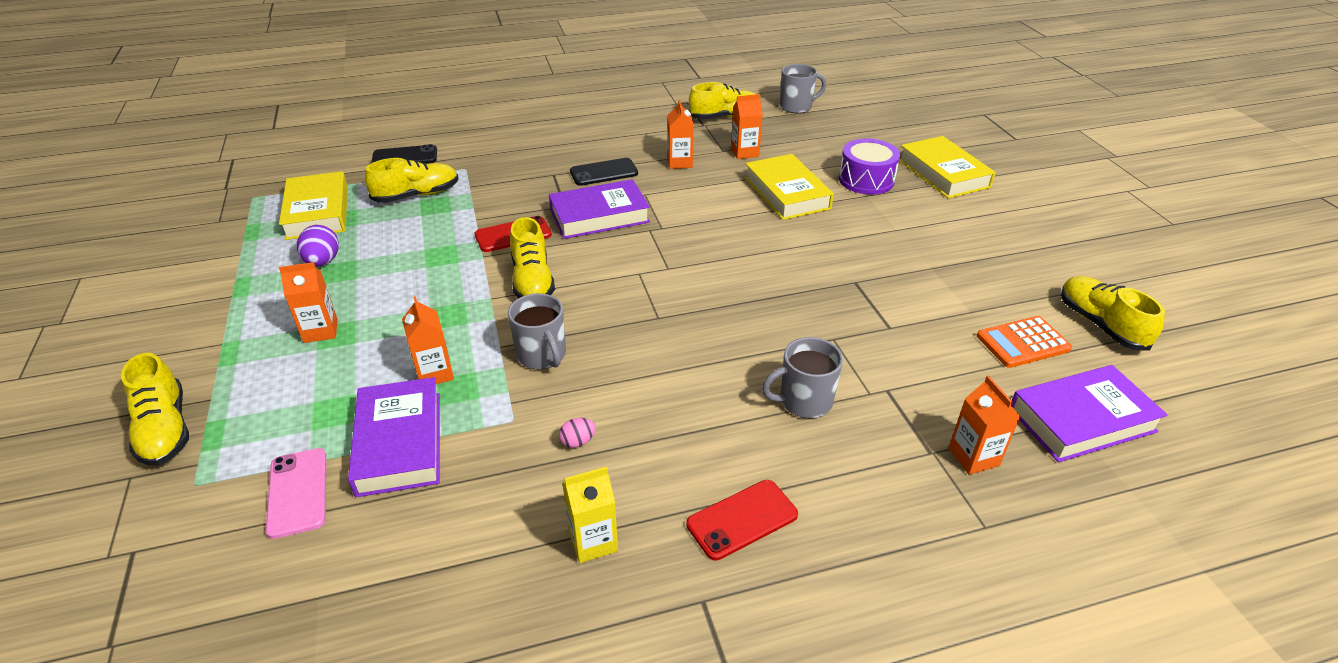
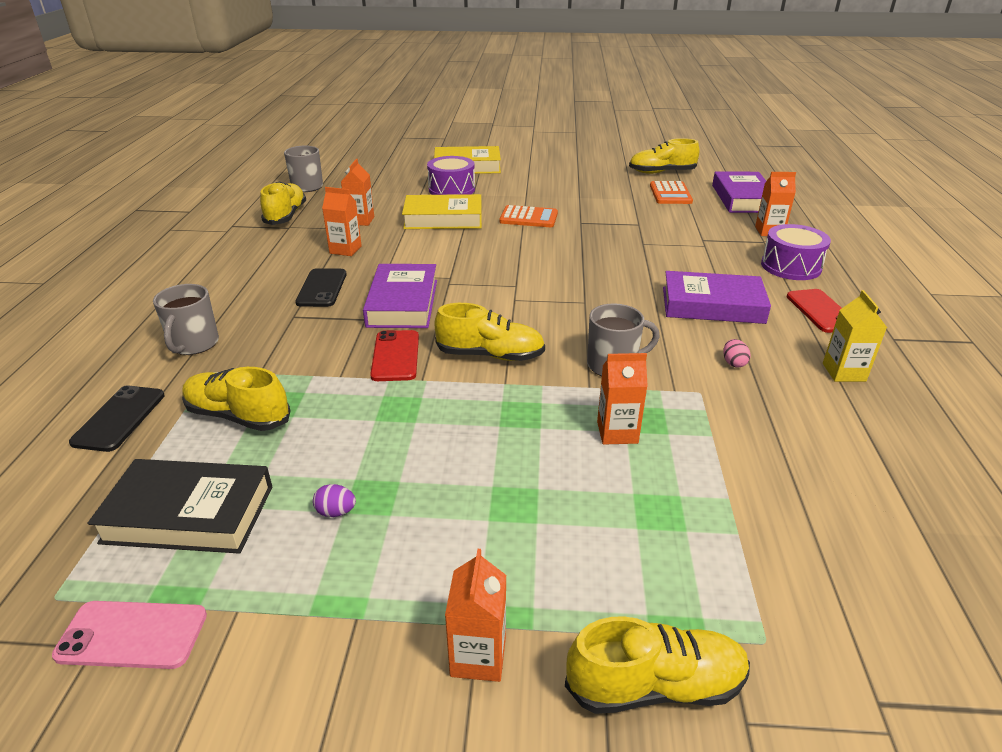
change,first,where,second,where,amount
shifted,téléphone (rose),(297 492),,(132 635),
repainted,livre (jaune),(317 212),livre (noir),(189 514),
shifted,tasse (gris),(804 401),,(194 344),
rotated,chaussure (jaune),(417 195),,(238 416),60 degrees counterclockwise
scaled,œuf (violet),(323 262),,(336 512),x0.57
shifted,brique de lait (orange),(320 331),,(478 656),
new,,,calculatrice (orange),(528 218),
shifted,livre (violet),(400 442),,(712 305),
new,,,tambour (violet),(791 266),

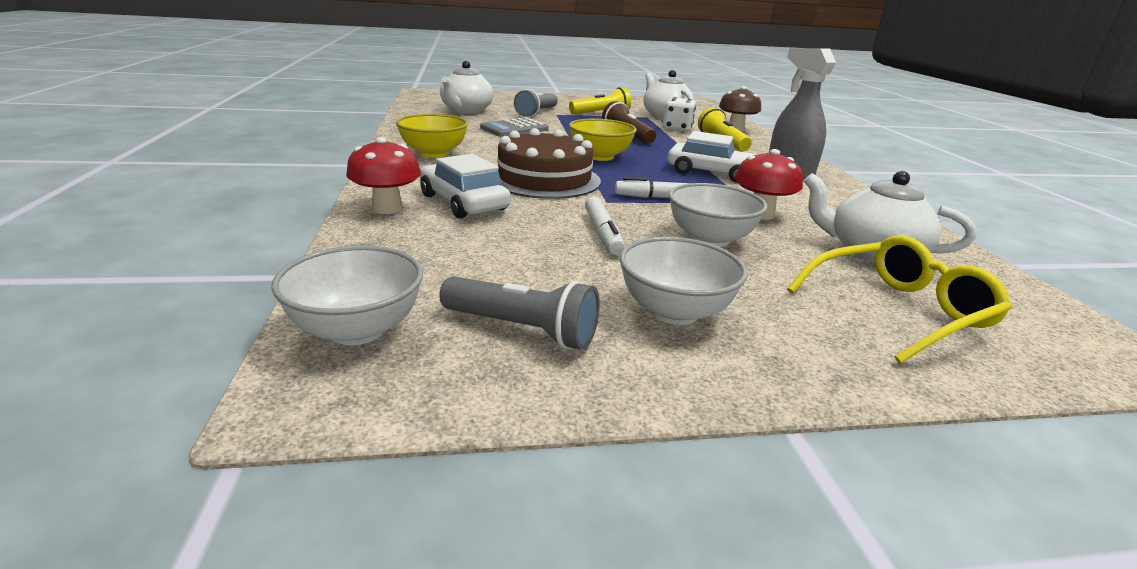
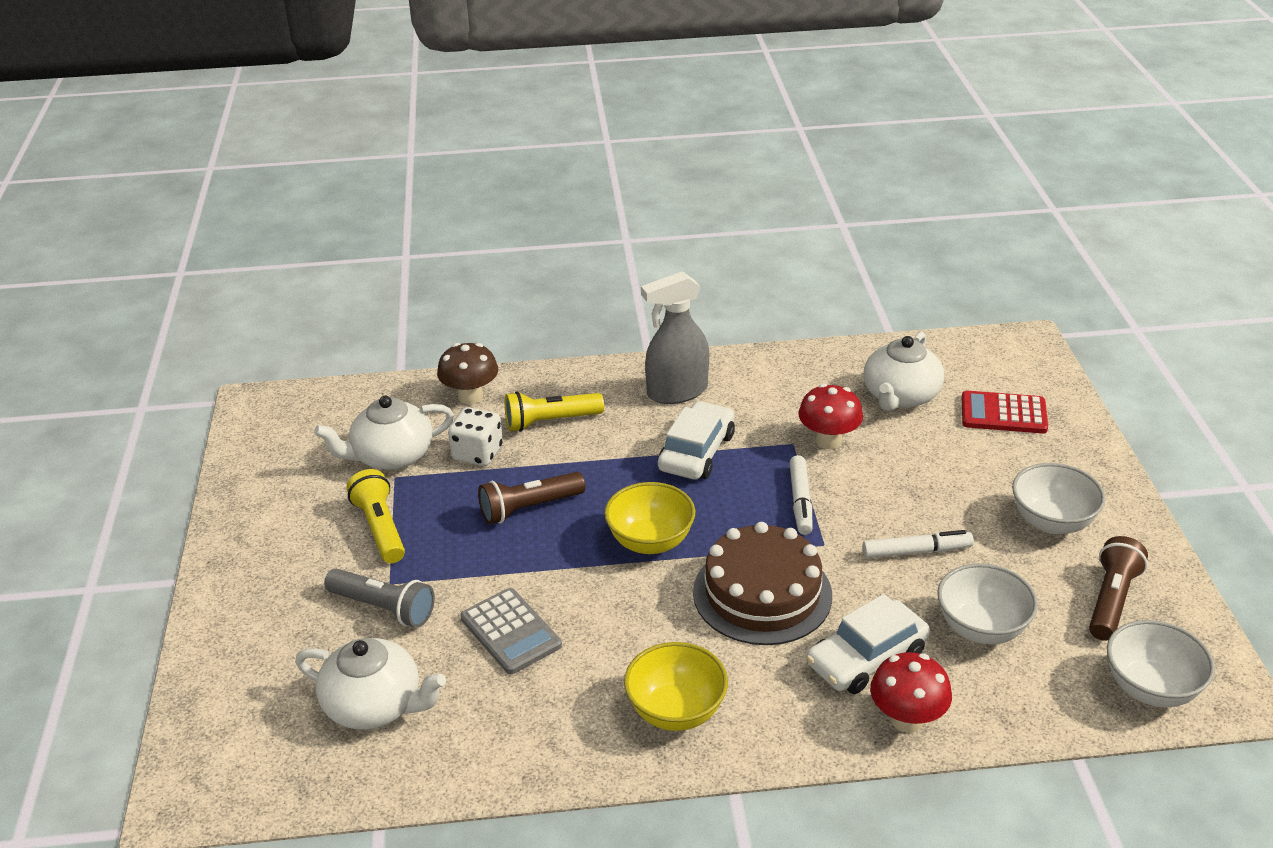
change,first,where,second,where,amount
shifted,bol (blanc),(710 239),,(981 628),
swapped,lunettes (jaune),(898 310),calculatrice (rouge),(1003 414),
repainted,lampe de poche (gris),(522 329),lampe de poche (marron),(1111 600),

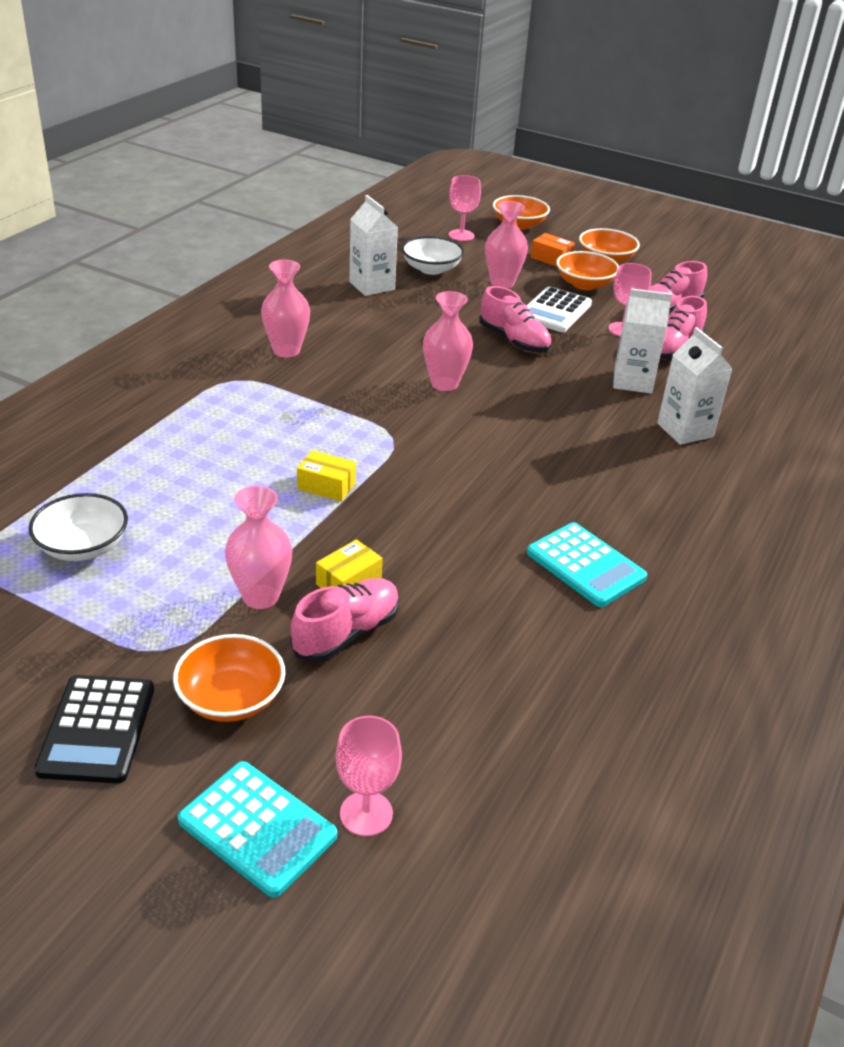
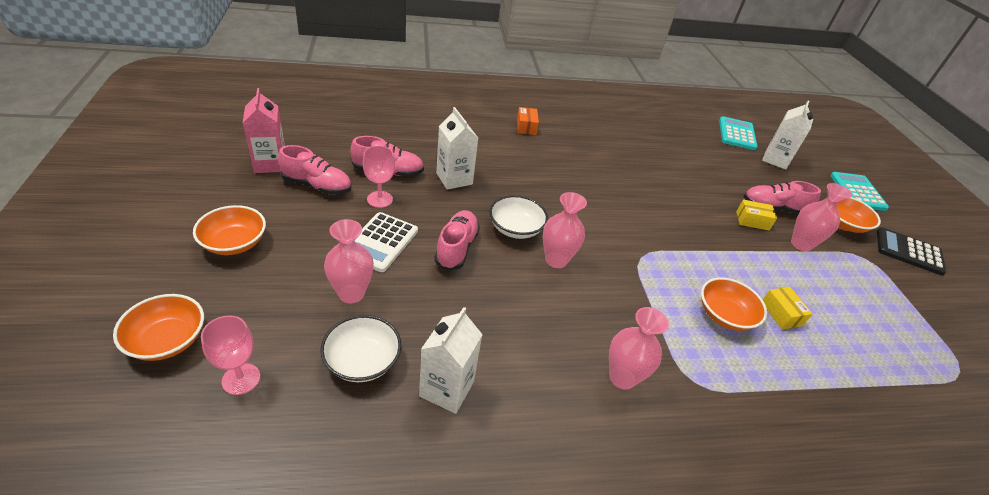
change,first,where,second,where,amount
new,,,brique de lait (rose),(270 164),
rotated,calculatrice (blanc),(555 311),,(381 242),120 degrees clockwise
shifted,bol (blanc),(83 546),,(515 228),
shifted,boîte (orange),(551 259),,(526 127),
shifted,bol (orange),(584 284),,(724 315),
shifted,calculatrice (turquoise),(586 565),,(736 134),
shifted,brique de lait (blanc),(685 430),,(775 160),
shifted,boîte (jaune),(326 486),,(781 314),
rotated,calculatrice (noir),(97 729),,(909 252),120 degrees counterclockwise
gone,verre à pied (rose),(366 813),,,

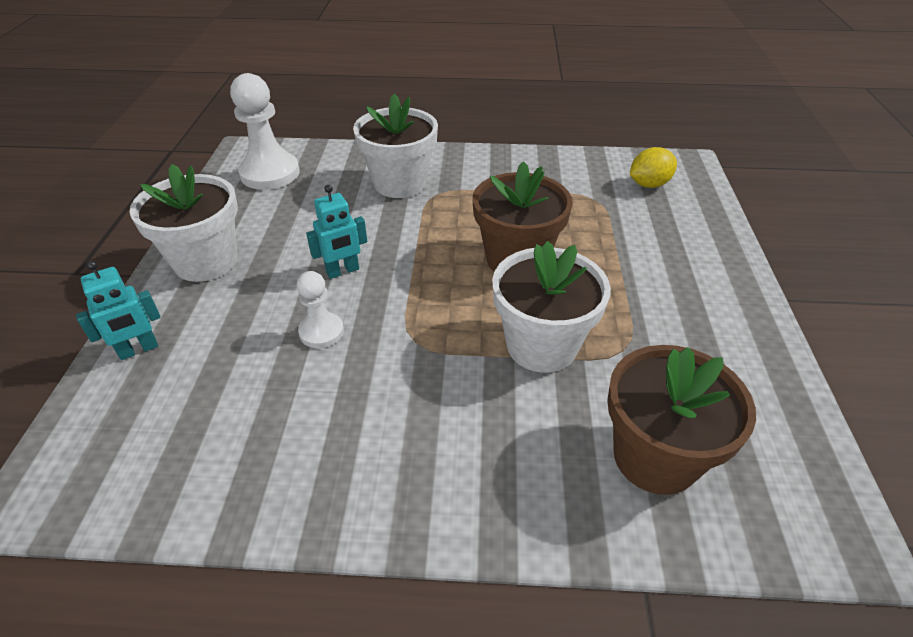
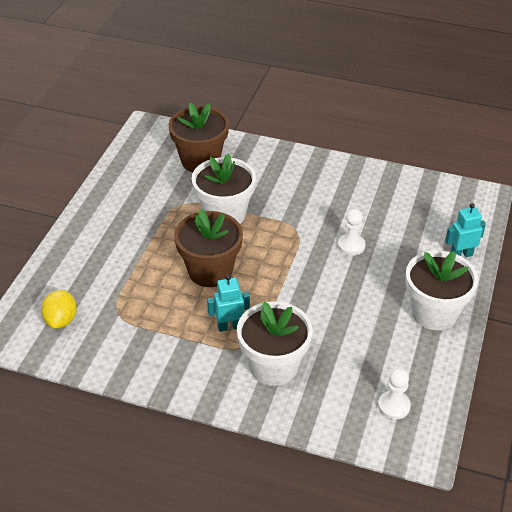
change,first,where,second,where,amount
rotated,citron (jaune),(648 184),,(61 320),75 degrees counterclockwise
shifted,robot (turquoise),(343 271),,(229 326),
scaled,pion (blanc),(270 173),,(394 406),x0.56

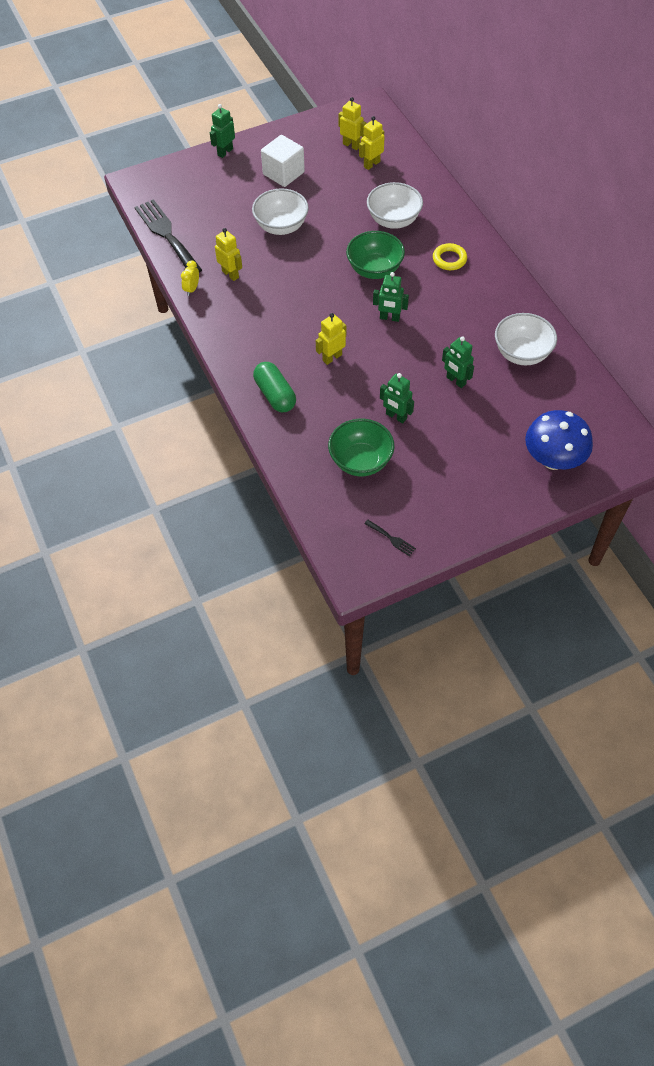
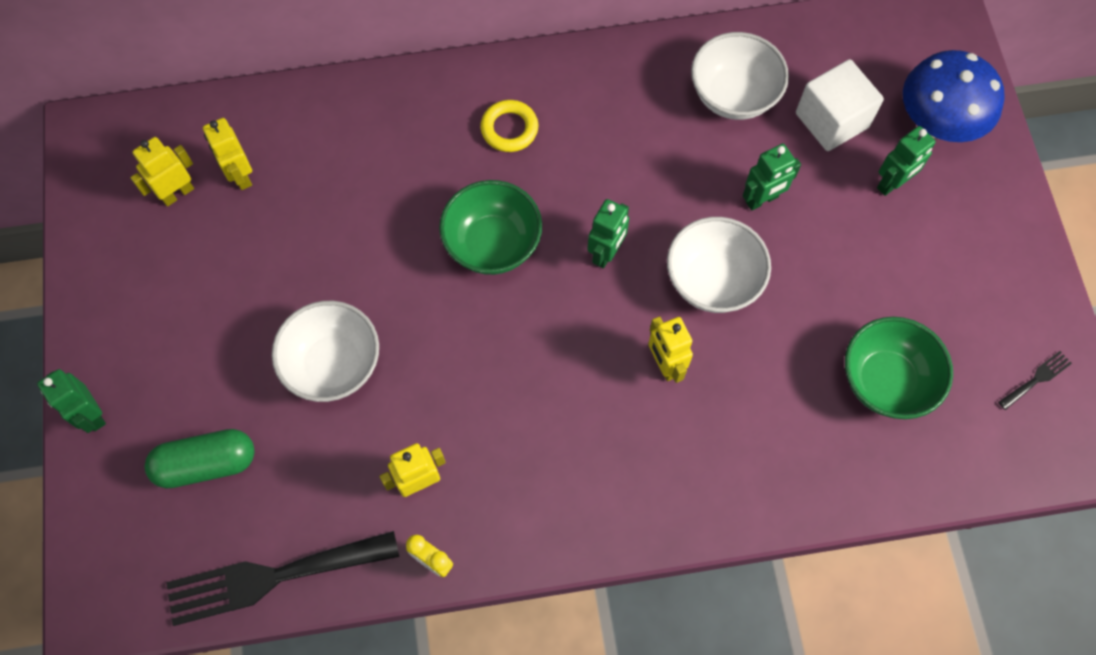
change,first,where,second,where,amount
shifted,gélule (vert),(275 395),,(206 463),
shifted,bol (blanc),(393 220),,(712 281),
shifted,cube (blanc),(283 173),,(832 120),
shifted,robot (vert),(396 416),,(892 183),

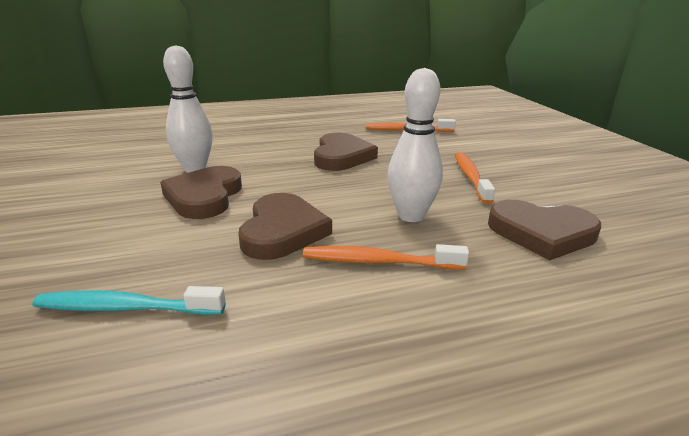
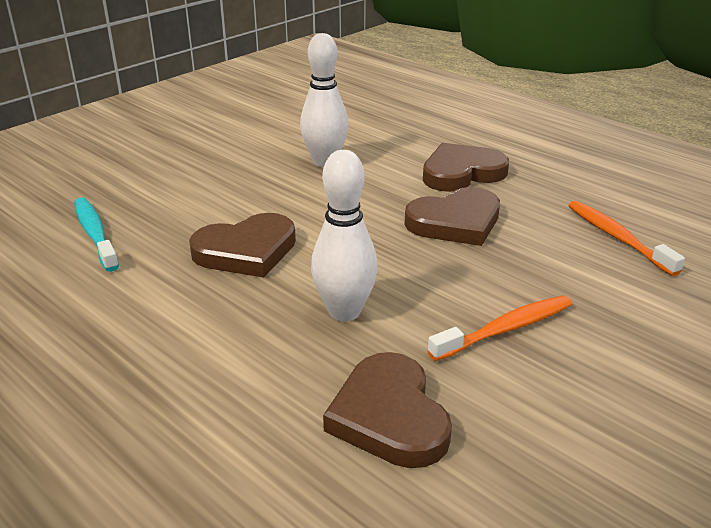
change,first,where,second,where,amount
shifted,cœur (marron),(204 197),,(462 173),
gone,brosse à dents (orange),(378 262),,,

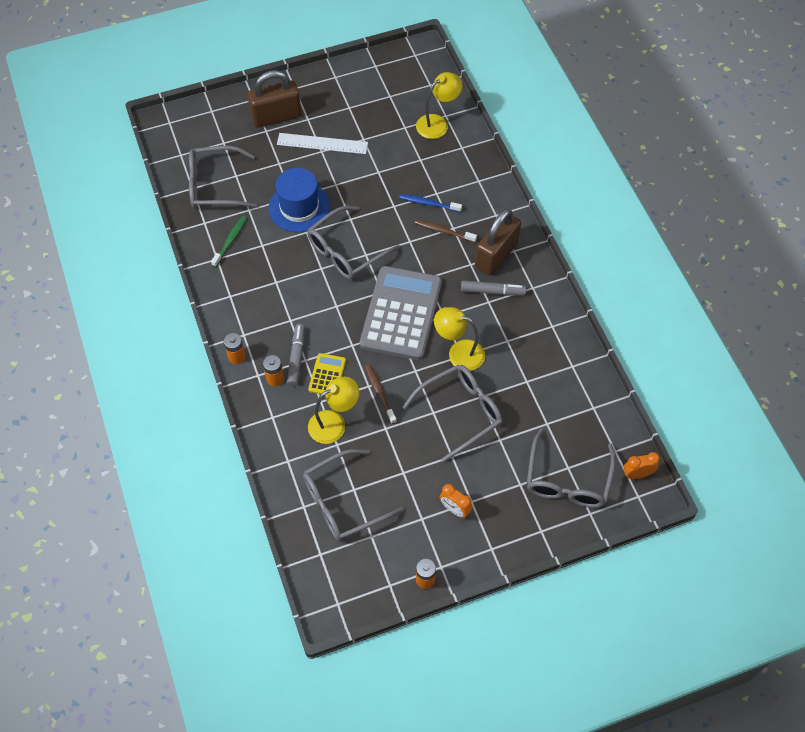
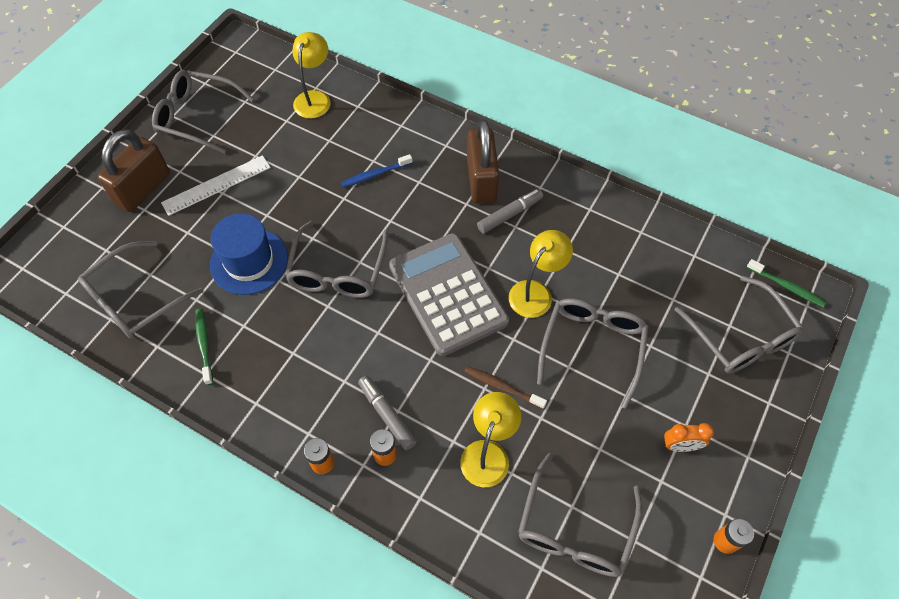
change,first,where,second,where,amount
new,,,lunettes (gris),(197 117),
rotated,lampe (jaune),(459 353),,(536 292),150 degrees clockwise
swapped,réveil (orange),(637 474),brosse à dents (vert),(786 286),
gone,calculatrice (jaune),(327 375),,,
gone,brosse à dents (marron),(443 231),,,

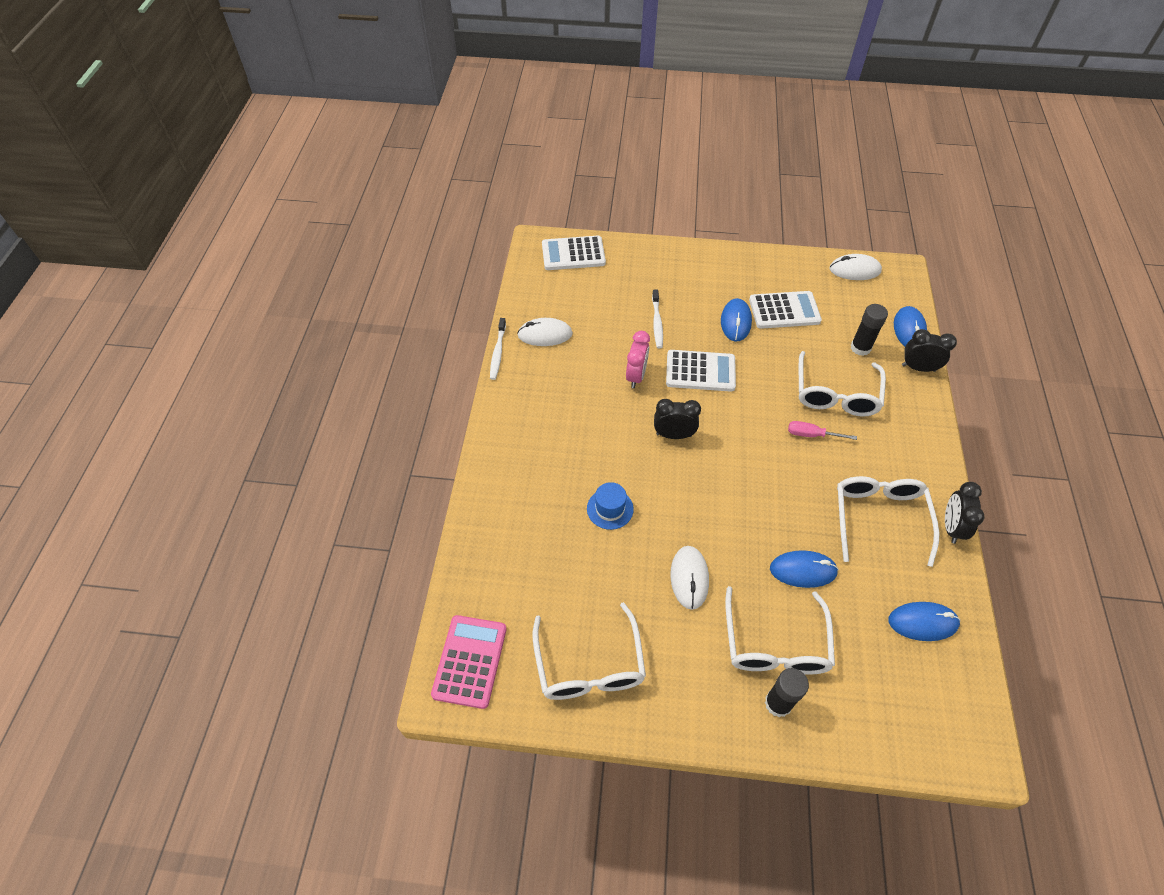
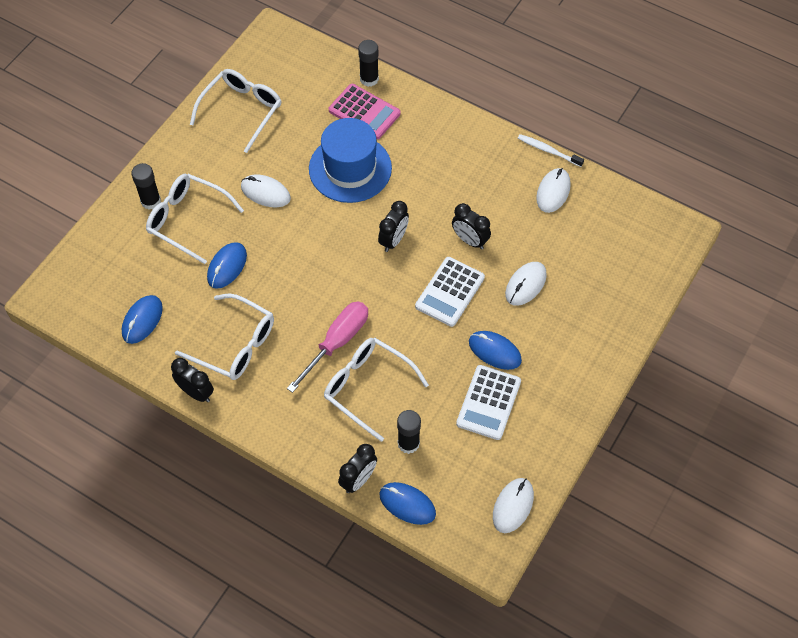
change,first,where,second,where,amount
rotated,lunettes (blanc),(589 665),,(241 111),105 degrees clockwise
scaled,tournevis (rose),(811 435),,(337 342),x1.83
scaled,chapeau (bleu),(610 509),,(350 168),x2.12
shifted,calculatrice (rose),(470 661),,(364 112),
new,,,bâton de colle (noir),(369 79),
repainted,réveil (rose),(636 376),réveil (noir),(470 240),
swapped,brosse à dents (blanc),(657 323),souris (blanc),(525 285),
gone,calculatrice (blanc),(573 254),,,

